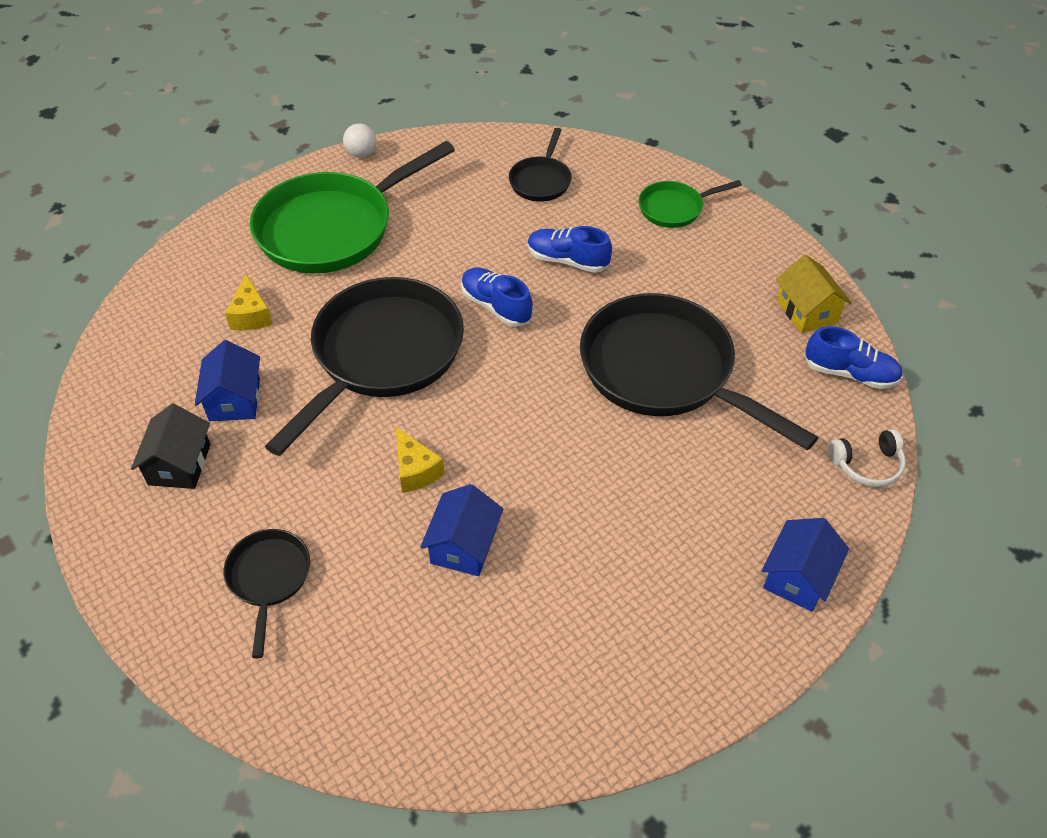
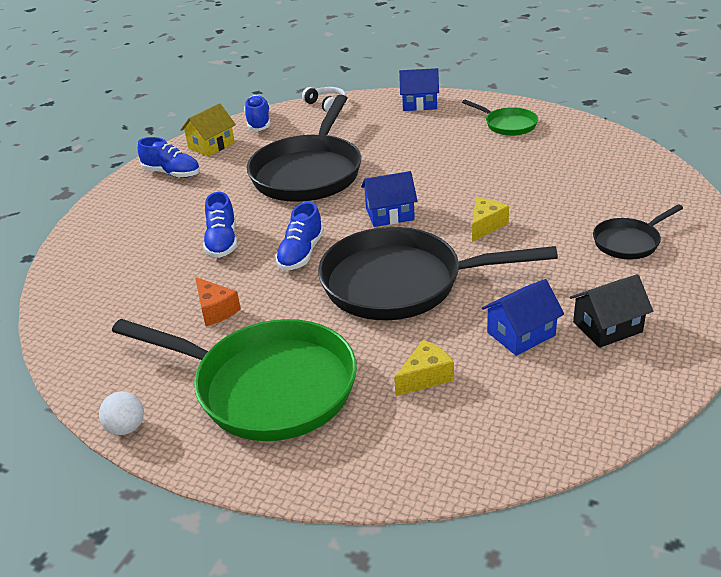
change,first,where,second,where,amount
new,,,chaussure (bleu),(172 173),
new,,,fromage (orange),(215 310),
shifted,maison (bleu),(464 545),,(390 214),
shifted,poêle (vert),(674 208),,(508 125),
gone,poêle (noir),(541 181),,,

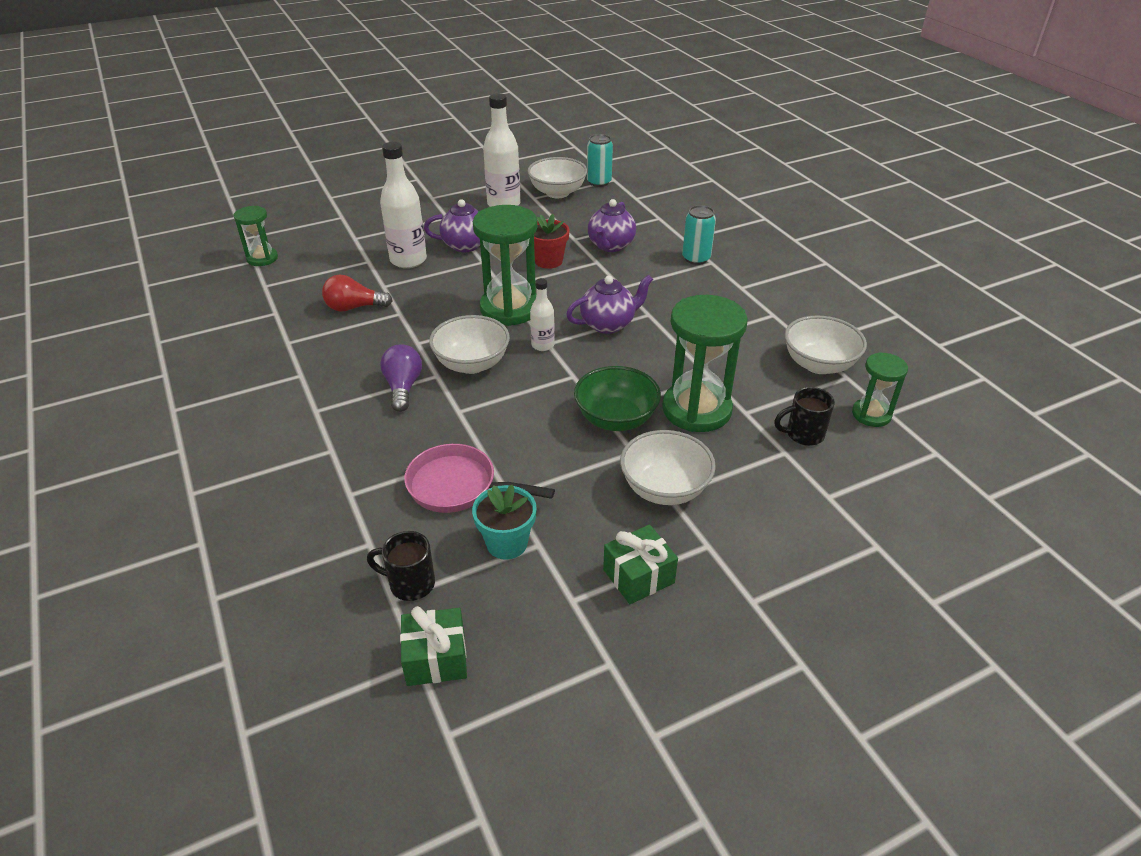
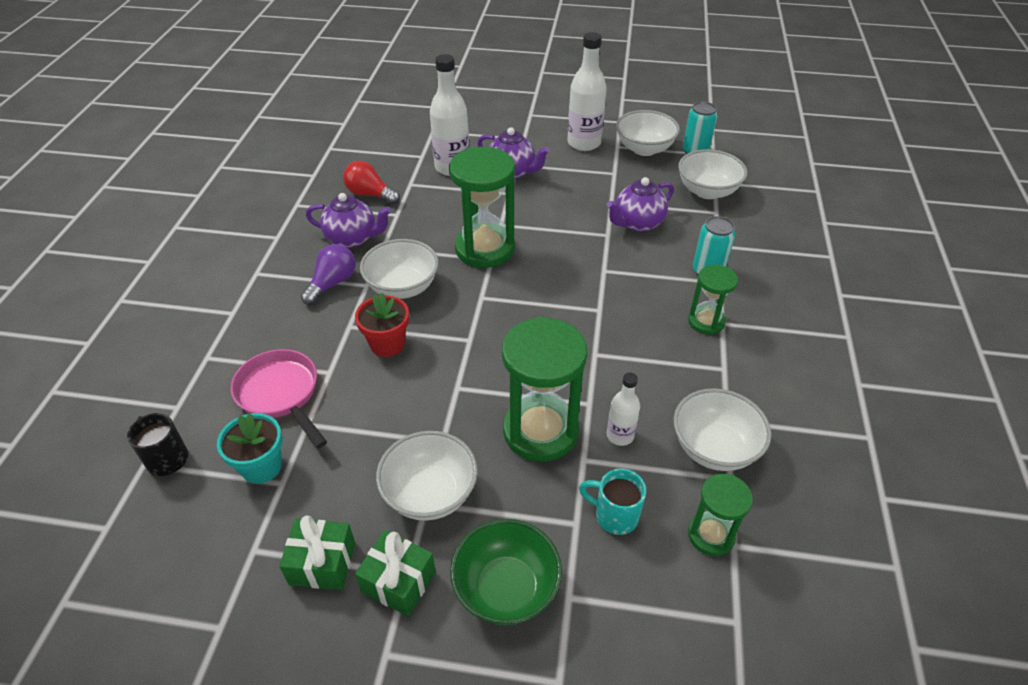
change,first,where,second,where,amount
shifted,théière (violet),(608 324),,(352 239),
shifted,pot de fleurs (rouge),(548 261),,(387 344),
shifted,cadeau (vert),(436 658),,(398 582),
shifted,bol (vert),(616 419),,(506 588),
repainted,tasse (noir),(803 434),tasse (turquoise),(614 515),
shifted,bouteille (blanc),(543 345),,(620 435),
new,,,bol (blanc),(707 191),
shifted,sablier (vert),(262 258),,(706 321),

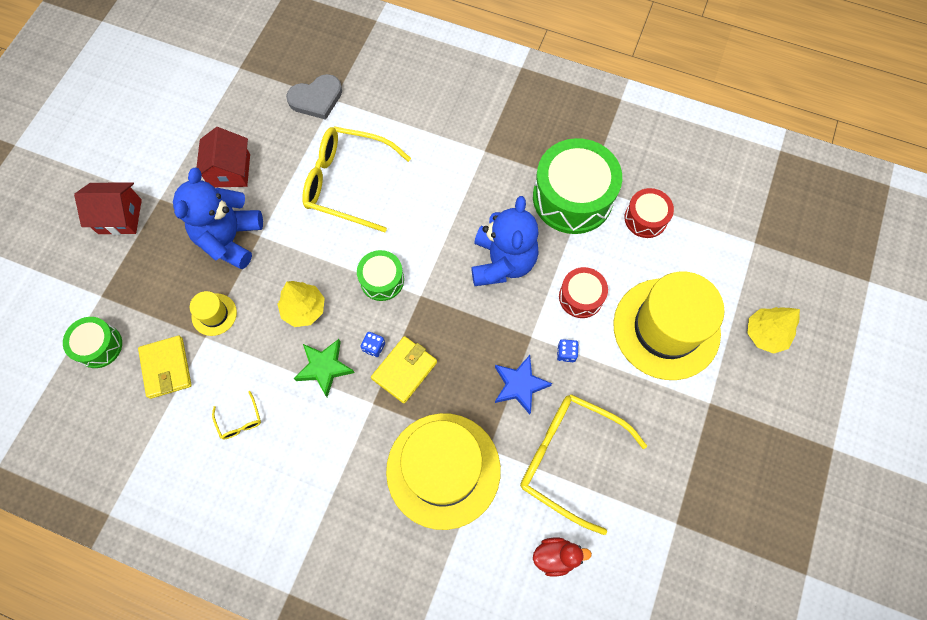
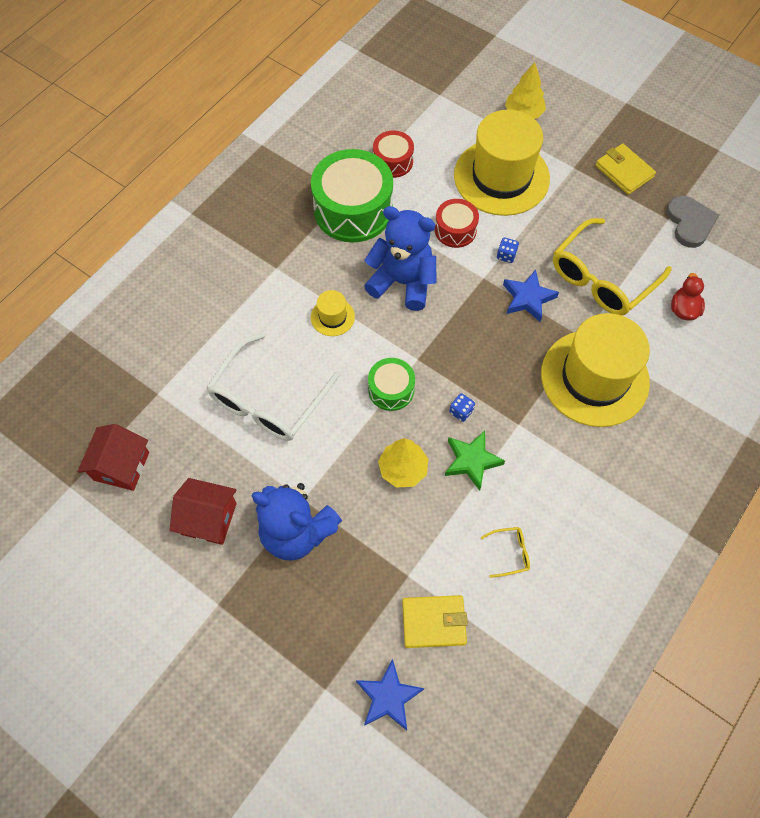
change,first,where,second,where,amount
shifted,maison (rouge),(120 216),,(121 466),
repainted,lunettes (jaune),(347 183),lunettes (blanc),(268 400),
shifted,chapeau (jaune),(214 314),,(332 317),
swapped,tambour (vert),(99 346),étoile (bleu),(388 697),
shifted,portefeuille (jaune),(404 370),,(624 171),
shifted,cœur (gris),(316 98),,(690 223),

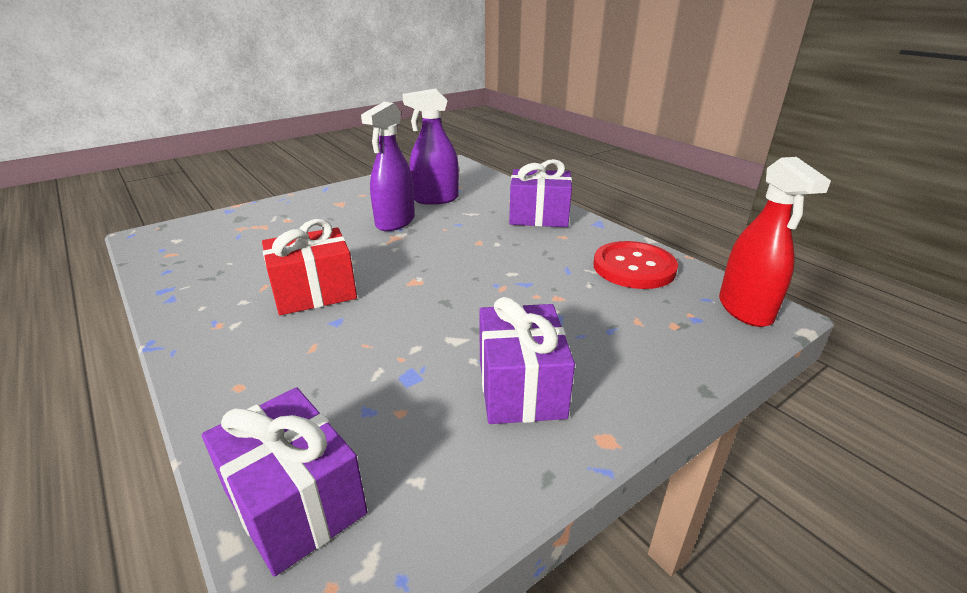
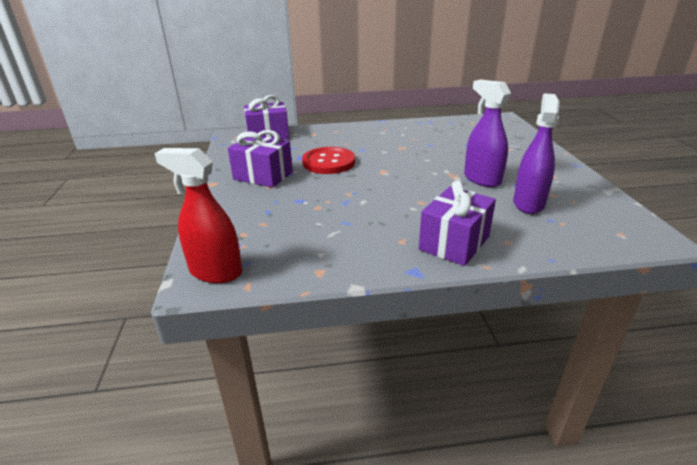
change,first,where,second,where,amount
shifted,bouton (rouge),(634 267),,(328 162),
gone,cadeau (rouge),(314 292),,,

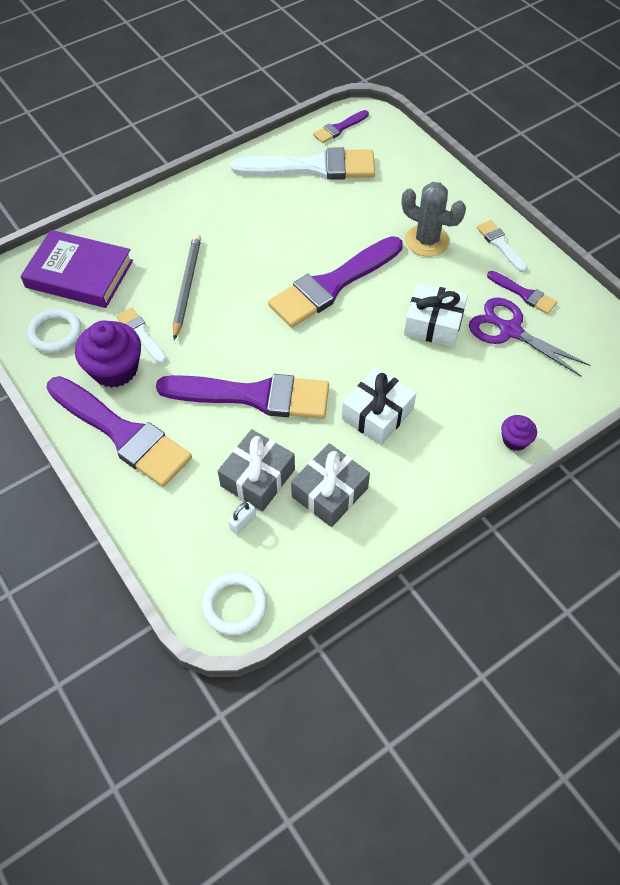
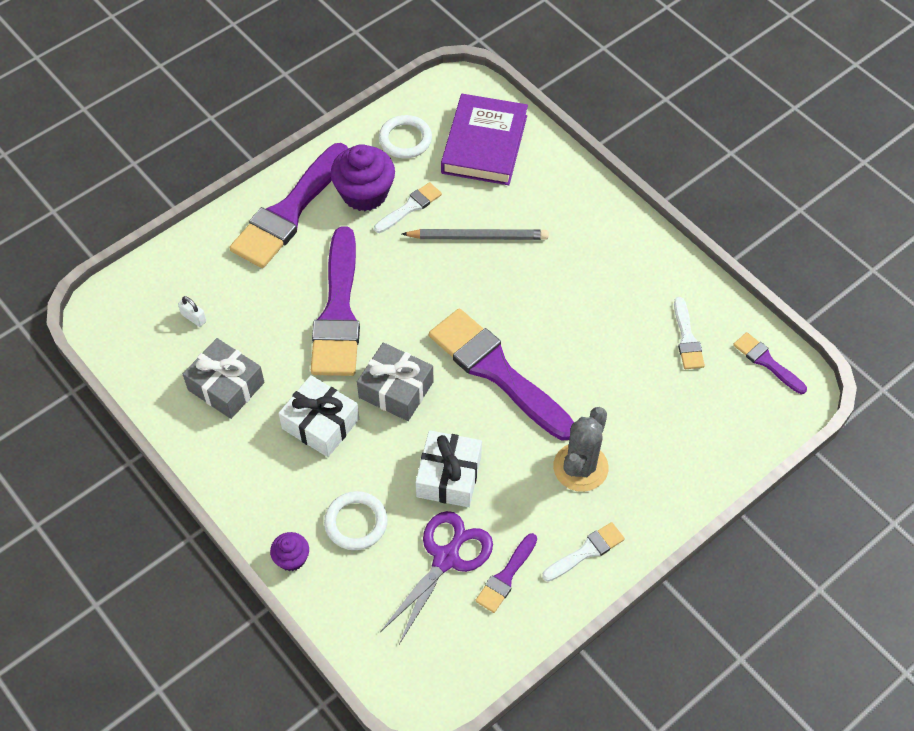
change,first,where,second,where,amount
shifted,anneau (blanc),(235 605),,(356 522),
shifted,cadeau (gris),(257 477),,(396 389),
scaled,pinceau (blanc),(313 167),,(687 338),x0.47

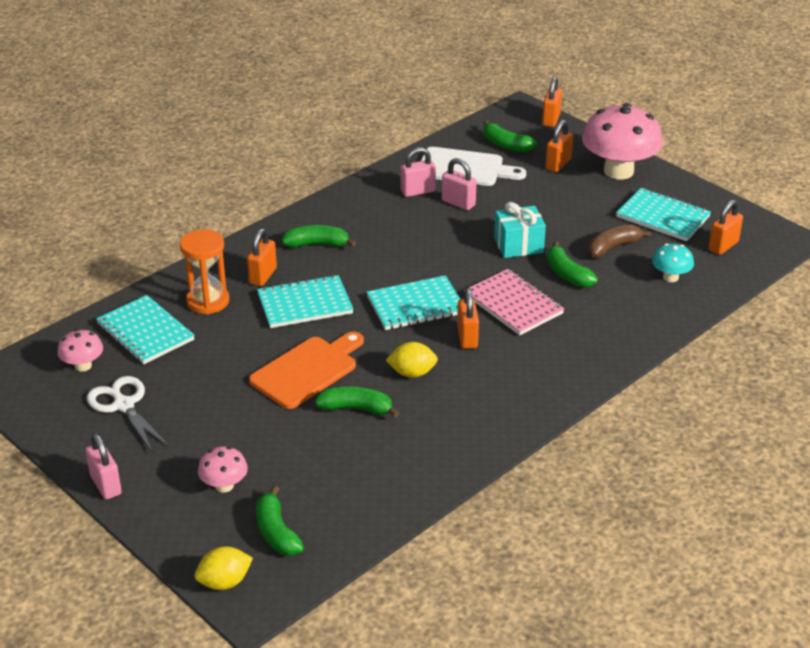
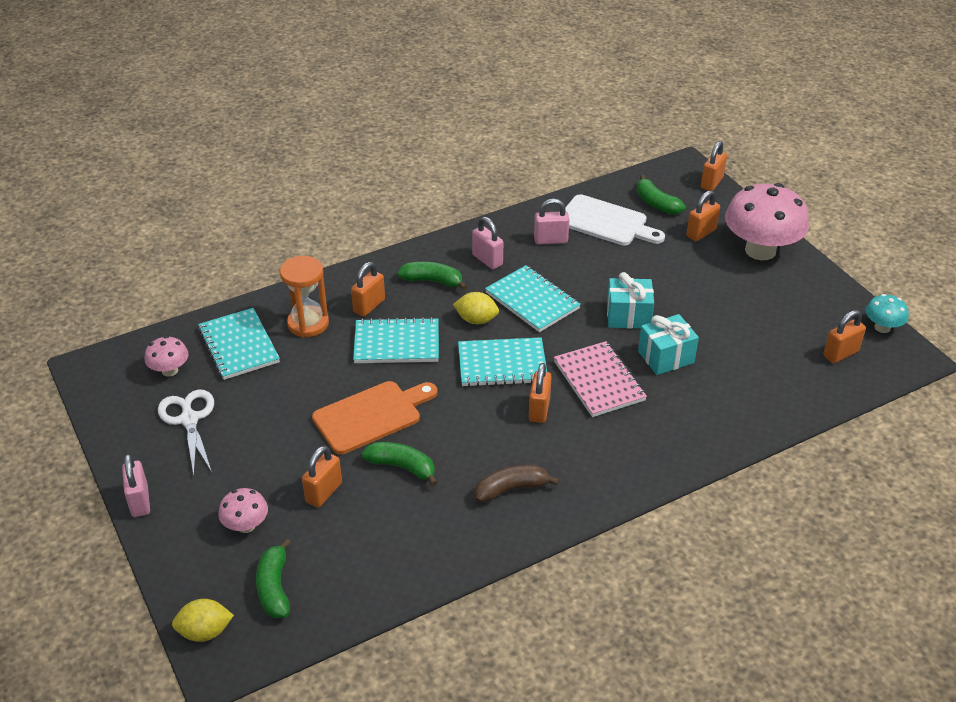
change,first,where,second,where,amount
new,,,cadenas (orange),(324 492),
shifted,citron (jaune),(412 373),,(476 320),
shifted,cadenas (rose),(458 203),,(487 260),
shifted,banane (marron),(612 247),,(511 489),
shifted,carnet (turquoise),(662 217),,(532 301),
swapped,banane (vert),(567 274),cadeau (turquoise),(666 357),
shifted,champignon (turquoise),(670 277),,(882 327),

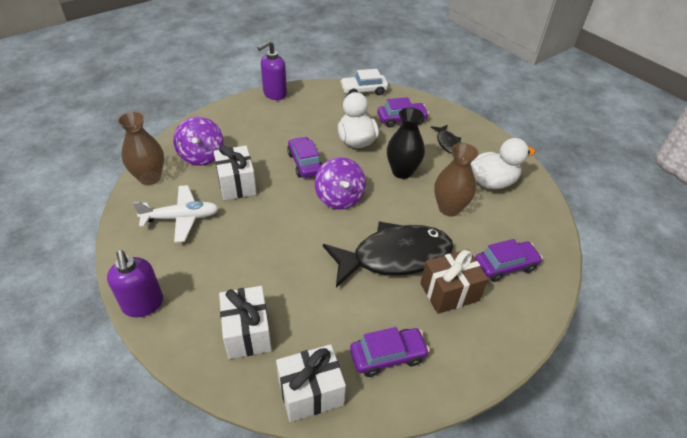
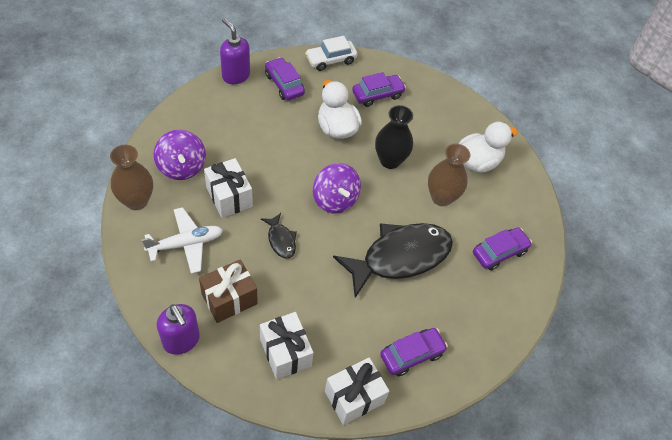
change,first,where,second,where,amount
shifted,cadeau (marron),(449 292),,(229 299),
rotated,distributeur de savon (violet),(274 94),,(235 75),105 degrees clockwise
shifted,poisson (noir),(447 143),,(281 240),
shifted,voiture (violet),(305 163),,(284 84),

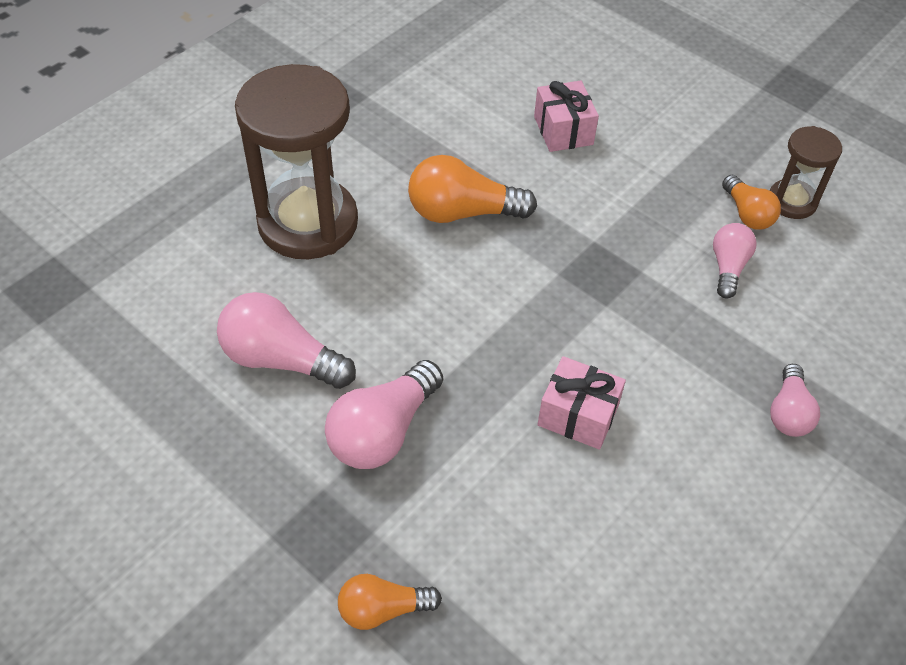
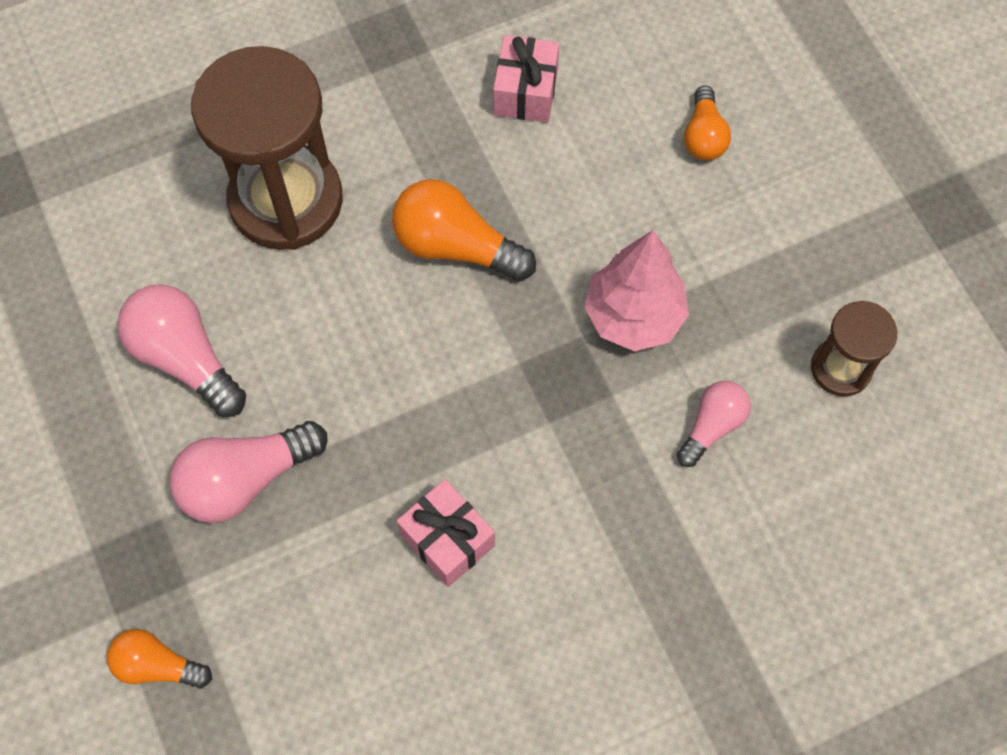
change,first,where,second,where,amount
shifted,cadeau (rose),(563 130),,(526 92),
new,,,arbre (rose),(633 316),
shifted,ampoule (orange),(747 214),,(703 136),
gone,ampoule (rose),(788 412),,,

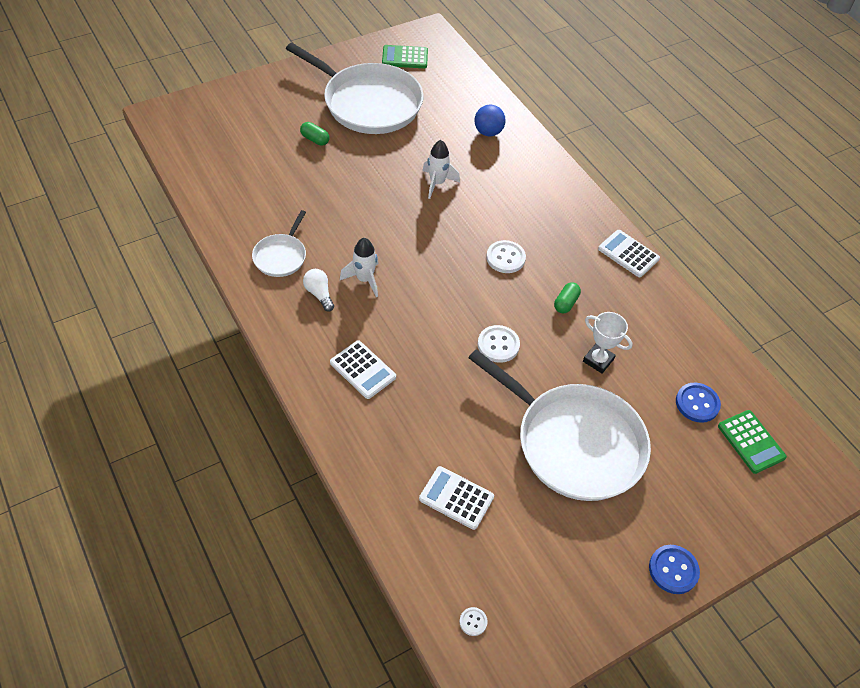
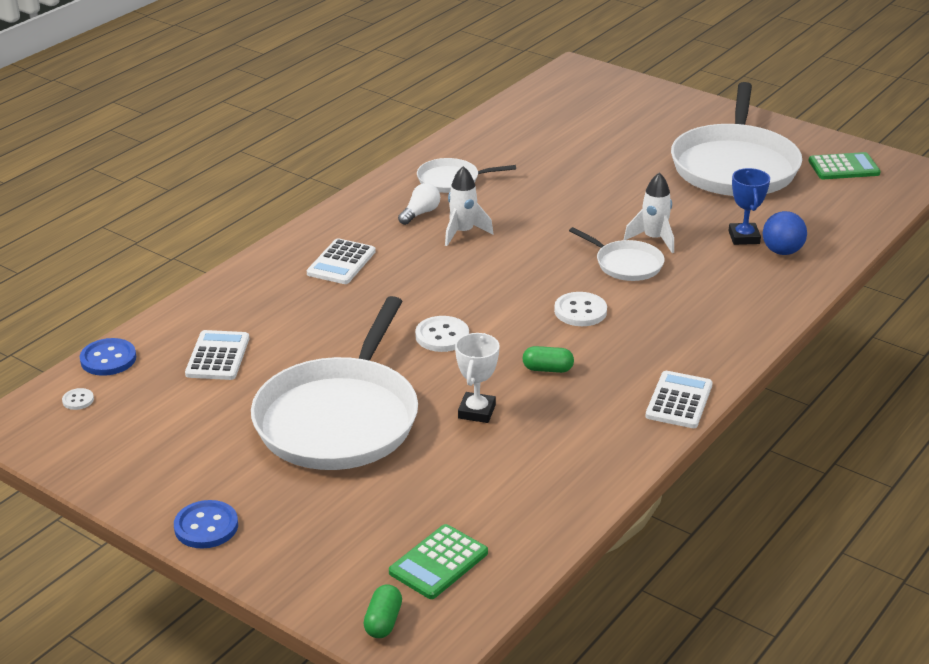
change,first,where,second,where,amount
shifted,bouton (bleu),(697 403),,(108 359),
shifted,gélule (vert),(315 139),,(383 622),
new,,,poêle (blanc),(626 264),
new,,,trophée (bleu),(744 237),
rotated,calculatrice (vert),(405 57),,(843 167),105 degrees clockwise

